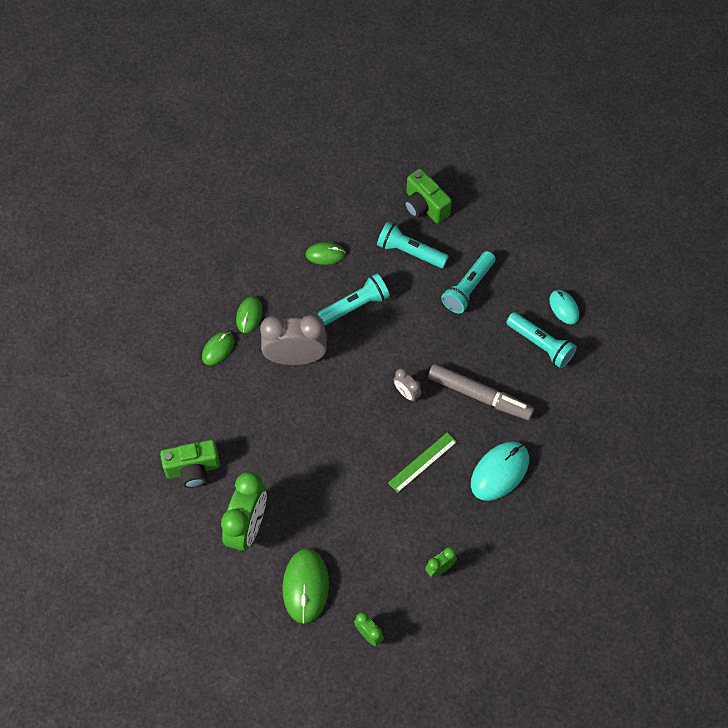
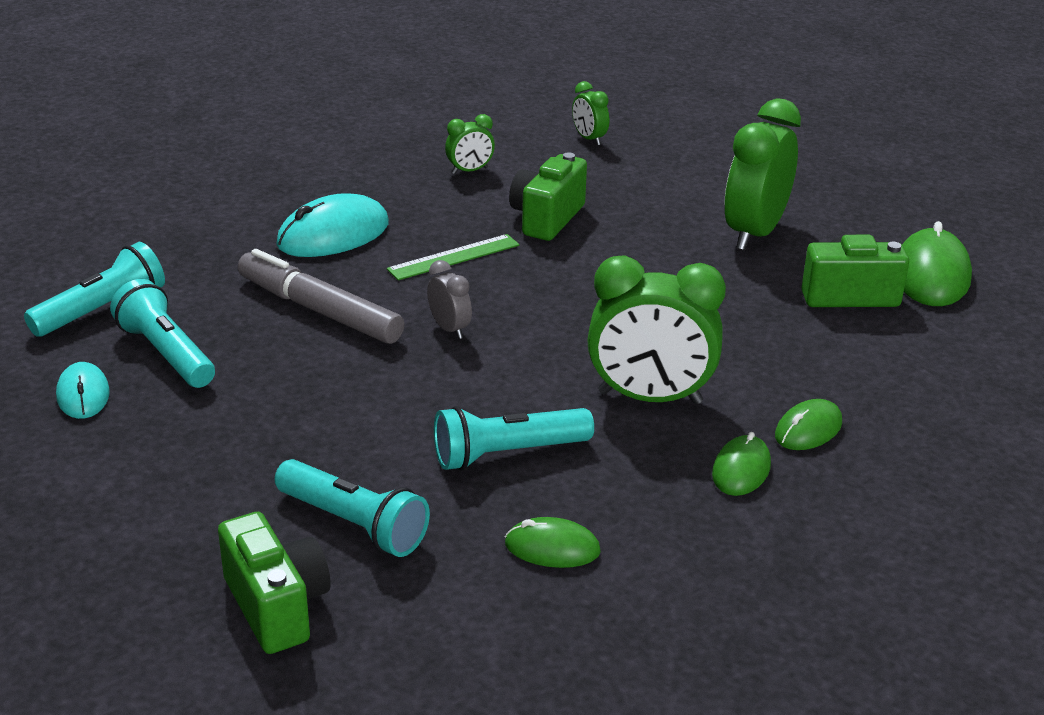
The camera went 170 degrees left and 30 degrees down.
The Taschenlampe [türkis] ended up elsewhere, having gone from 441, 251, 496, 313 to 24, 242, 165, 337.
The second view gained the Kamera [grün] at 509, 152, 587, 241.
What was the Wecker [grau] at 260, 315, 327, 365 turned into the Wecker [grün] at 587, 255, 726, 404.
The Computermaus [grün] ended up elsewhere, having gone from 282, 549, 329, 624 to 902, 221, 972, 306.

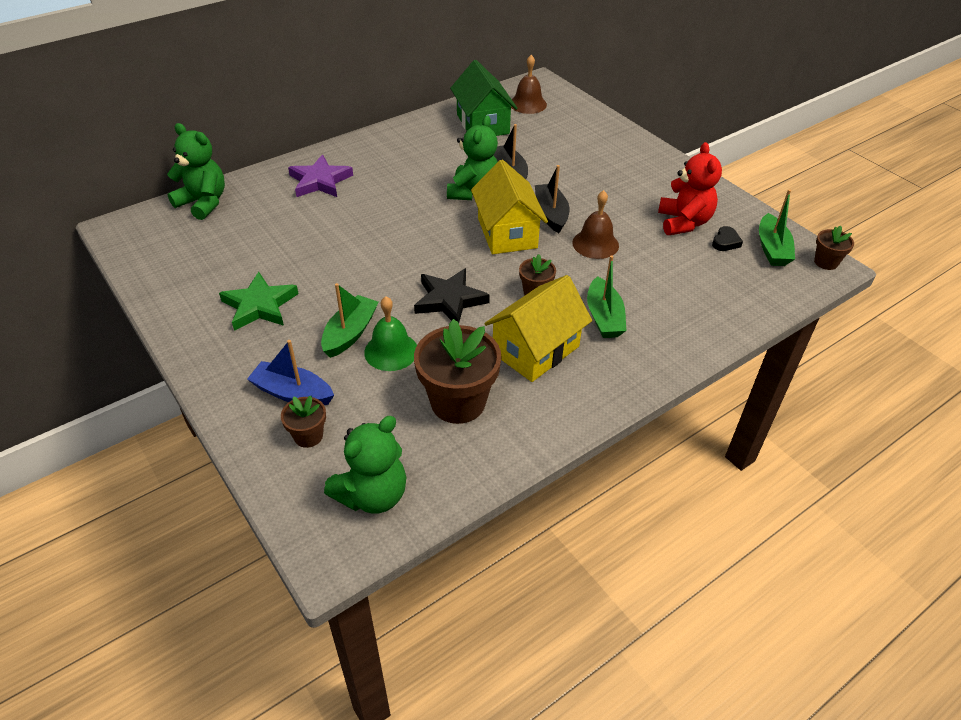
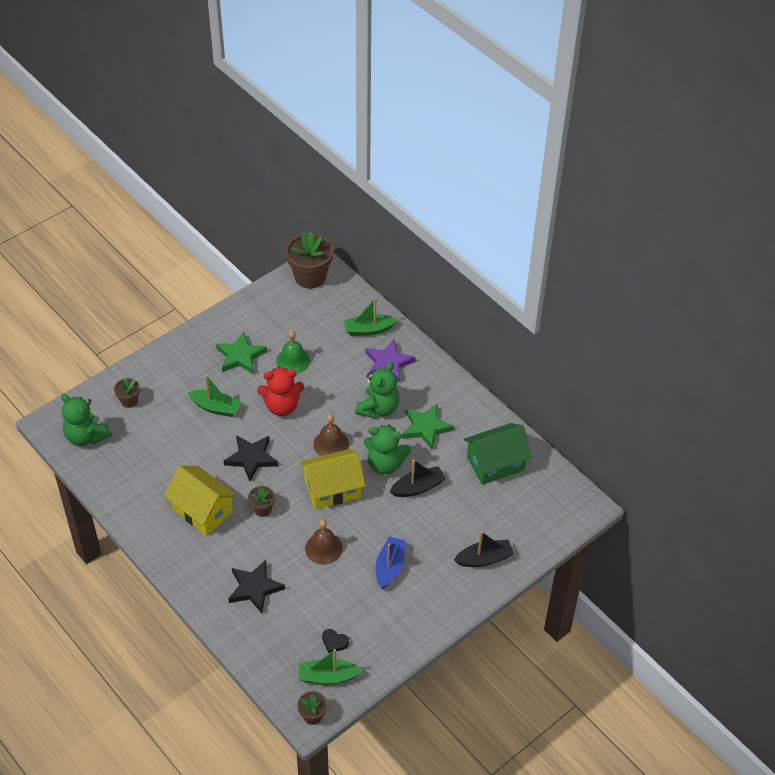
The camera went 85 degrees right and 5 degrees up.
The second view gained the Stern [schwarz] at 228, 560, 285, 613.
The Teddybär [rot] ended up elsewhere, having gone from 658, 142, 722, 235 to 257, 367, 304, 416.
The Glocke [grün] ended up elsewhere, having gone from 364, 296, 417, 371 to 276, 330, 310, 374.
The Blumentopf [braun] ended up elsewhere, having gone from 414, 319, 502, 424 to 285, 232, 333, 289.
The Glocke [braun] ended up elsewhere, having gone from 511, 55, 547, 114 to 313, 414, 349, 456.
The Boot [grün] ended up elsewhere, having gone from 587, 255, 627, 338 to 344, 298, 398, 336.
The Teddybär [grün] ended up elsewhere, having gone from 167, 123, 225, 220 to 355, 362, 400, 418.
The Boot [blau] ended up elsewhere, having gone from 247, 340, 334, 405 to 375, 536, 406, 589.
The second view gained the Stern [grün] at 402, 404, 454, 449.
The Boot [schwarz] ended up elsewhere, having gone from 535, 165, 569, 233 to 454, 531, 514, 567.

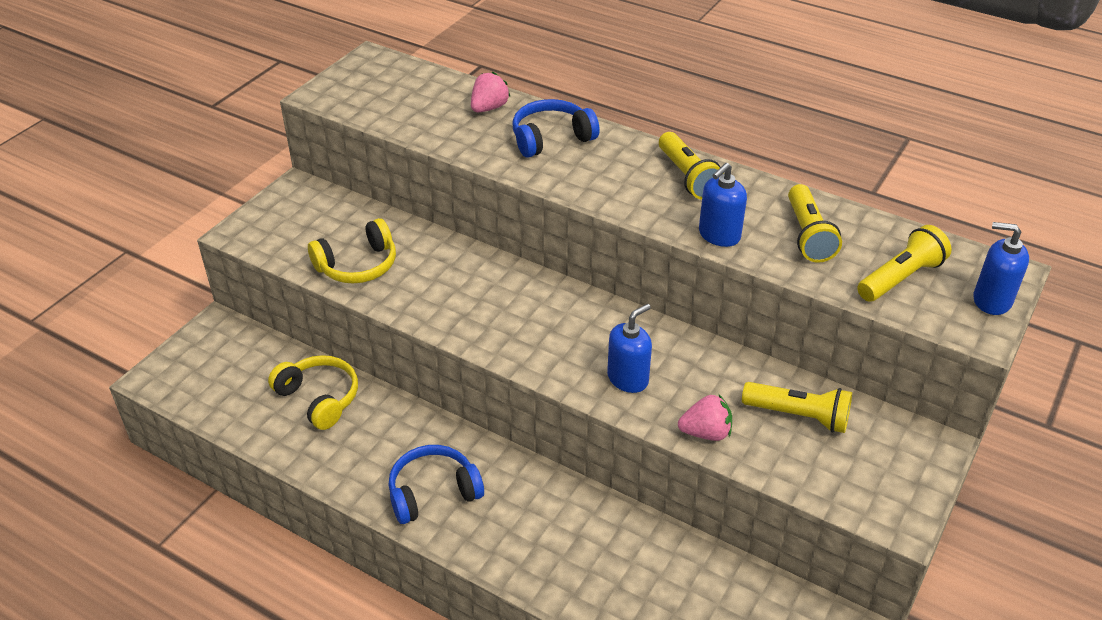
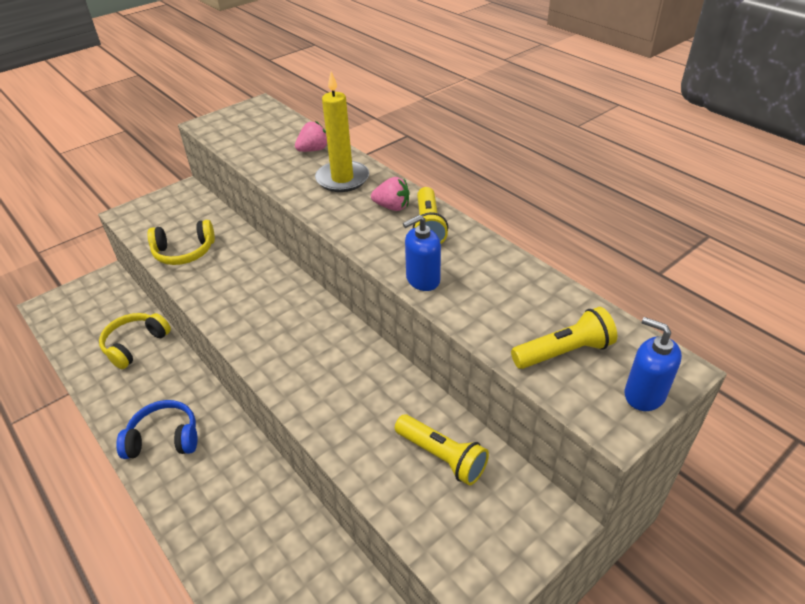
The camera went 20 degrees right and 0 degrees up.
The Kopfhörer [gelb] at 268, 355, 358, 430 ended up facing another way, 120 degrees counterclockwise from before.
Where the Kopfhörer [blau] stood at 513, 99, 600, 158, the Kerze [gelb] came to stand at 315, 72, 369, 192.
The Erdbeere [rosa] ended up elsewhere, having gone from 678, 395, 732, 441 to 371, 177, 409, 211.
The second view lost the Seifenspender [blau] at 607, 304, 652, 393.
The second view lost the Taschenlampe [gelb] at 788, 184, 842, 263.

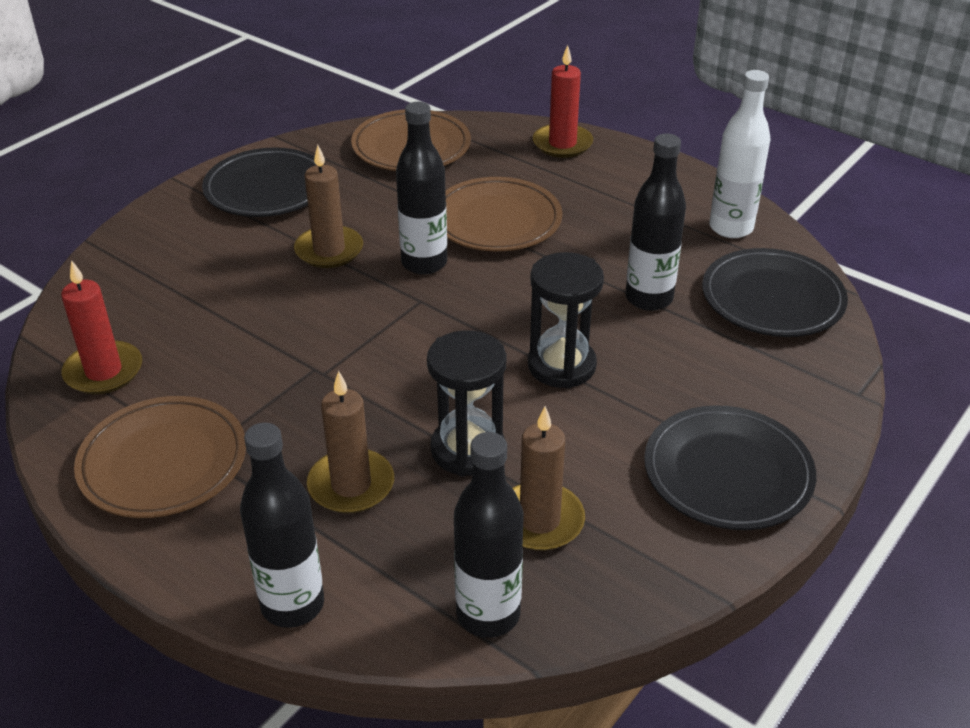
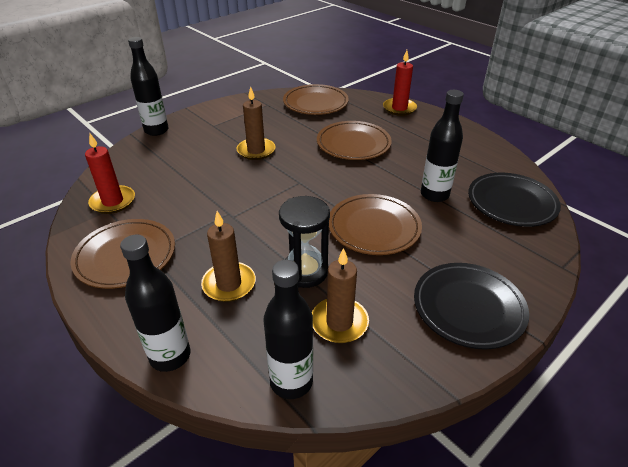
The camera went 10 degrees right and 0 degrees up.
The Flasche [schwarz] ended up elsewhere, having gone from 396, 102, 447, 274 to 128, 37, 169, 136.
Where the Sanduhr [schwarz] stood at 528, 252, 604, 389, the Teller [braun] came to stand at 329, 194, 422, 255.
The second view lost the Teller [schwarz] at 202, 148, 325, 217.
The second view lost the Flasche [weiß] at 709, 70, 770, 238.

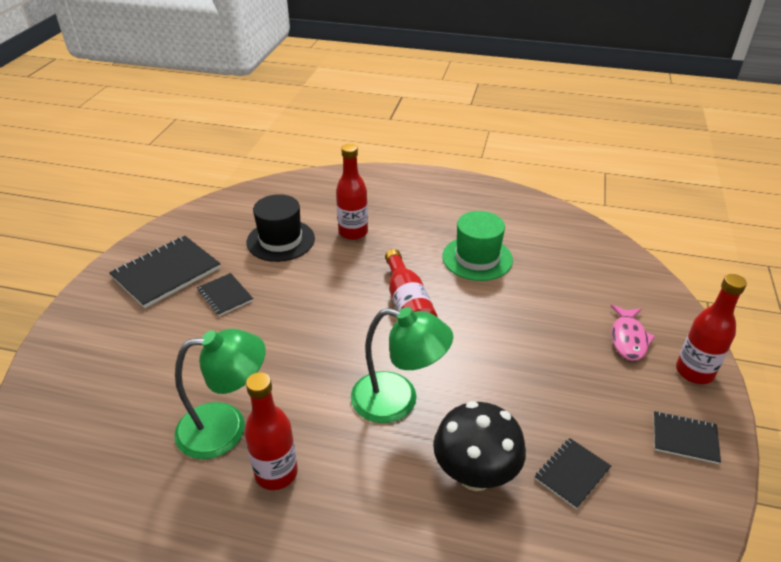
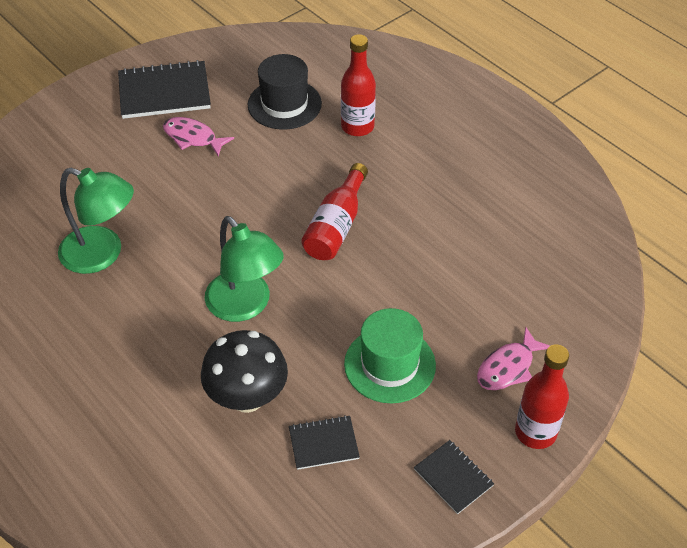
The camera went 35 degrees right and 10 degrees up.
Where the Notizbuch [schwarz] stood at 197, 273, 253, 316, the Fisch [rosa] came to stand at 163, 117, 234, 157.
The Hut [grün] ended up elsewhere, having gone from 442, 211, 513, 281 to 344, 308, 436, 403.
The second view lost the Flasche [rot] at 244, 372, 298, 490.

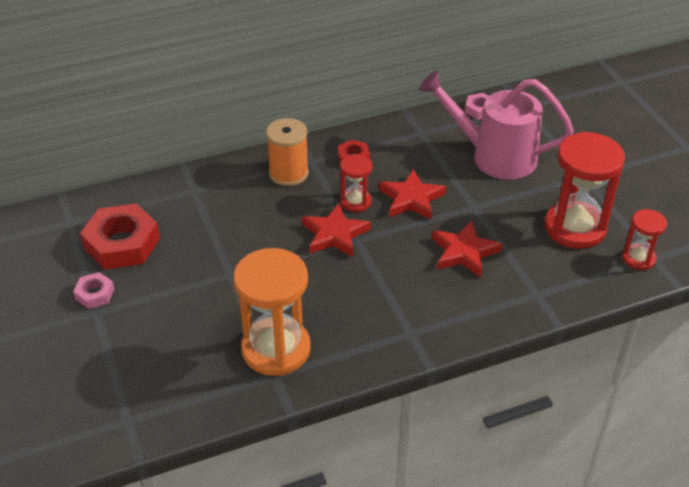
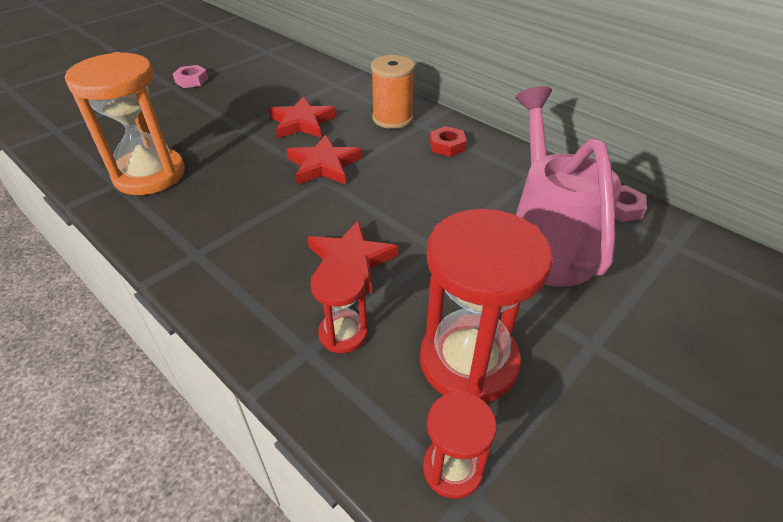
The camera went 65 degrees right and 0 degrees up.
The Stern [rot] ended up elsewhere, having gone from 379, 169, 446, 220 to 268, 96, 337, 138.
The Sanduhr [rot] ended up elsewhere, having gone from 340, 154, 373, 212 to 310, 262, 368, 353.
The second view lost the Sechskantmutter [rot] at 80, 204, 160, 270.

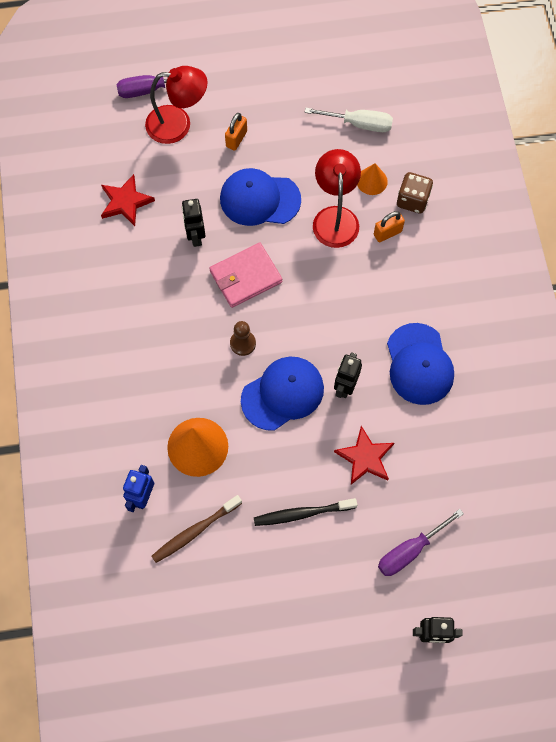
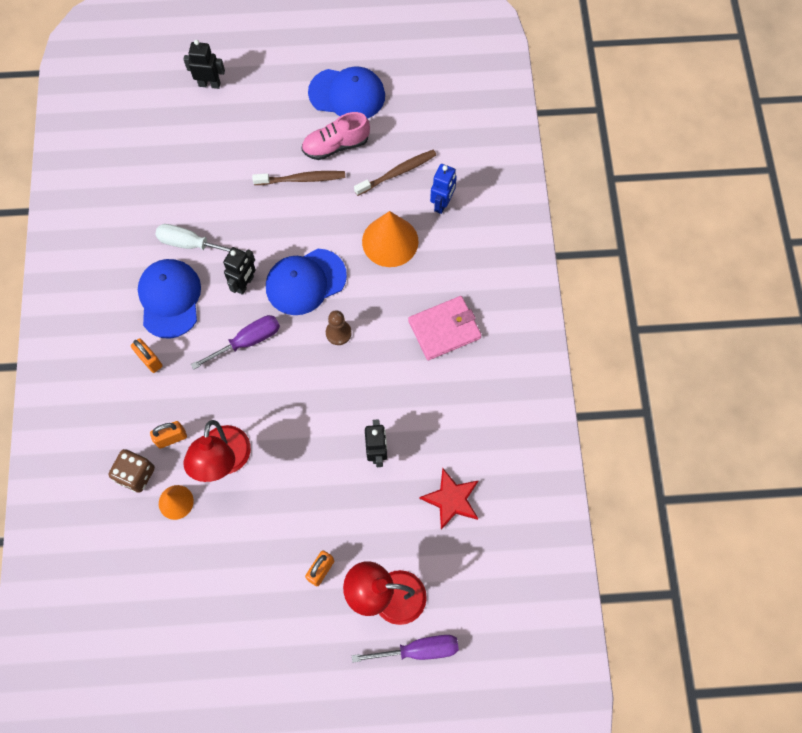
The camera went 175 degrees left and 0 degrees up.
The second view gained the Vorhängeschloss [orange] at 131, 338, 162, 373.
The Schraubenzieher [weiß] ended up elsewhere, having gone from 305, 108, 393, 132 to 155, 224, 246, 252.
The Schraubenzieher [lila] ended up elsewhere, having gone from 378, 509, 464, 576 to 191, 315, 280, 370.
What was the Zahnbürste [schwarz] at 254, 498, 357, 526 turned into the Zahnbürste [braun] at 252, 171, 345, 185.
The second view gained the Schuh [rosa] at 302, 112, 370, 160.
The Kappe [blau] ended up elsewhere, having gone from 220, 168, 301, 226 to 308, 66, 385, 119.
The Geldbörse [rosa] ended up elsewhere, having gone from 209, 242, 282, 308 to 408, 296, 482, 360.
The second view lost the Stern [rot] at 334, 426, 394, 485.

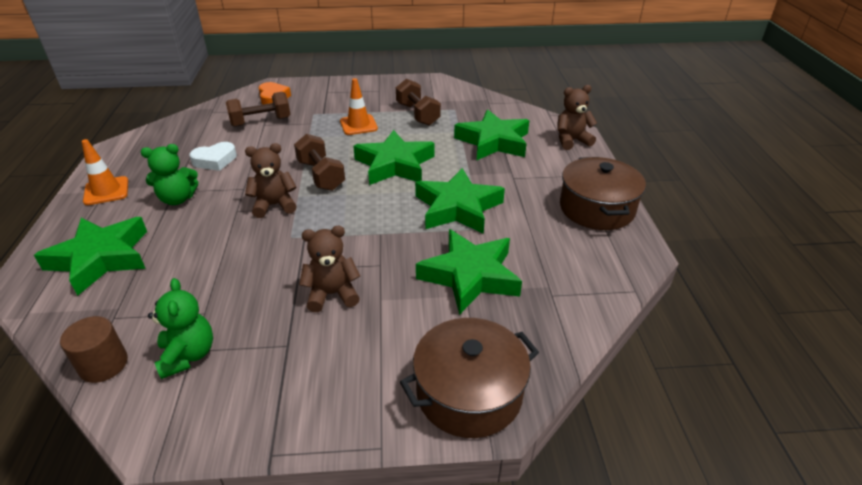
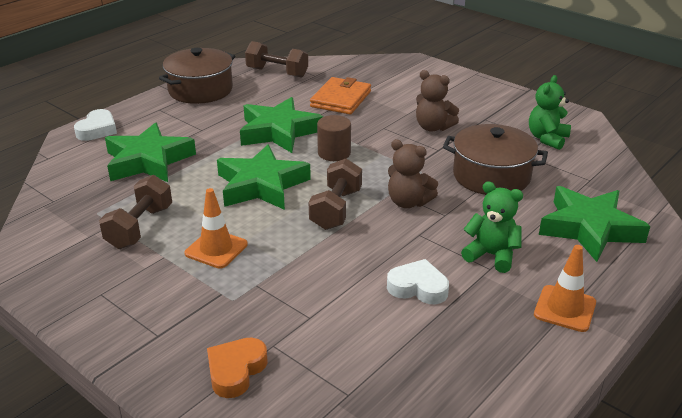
The camera went 135 degrees left and 5 degrees down.
Where the Teddybär [braun] stood at 557, 85, 597, 150, the Herz [weiß] came to stand at 74, 109, 117, 141.
The Hantel [braun] ended up elsewhere, having gone from 226, 92, 291, 127 to 245, 41, 308, 78.
Where the Stern [grün] stood at 416, 229, 522, 315, the Geldbörse [orange] came to stand at 310, 77, 371, 114.
The Vollzylinder [braun] ended up elsewhere, having gone from 60, 316, 128, 383 to 317, 115, 351, 161.
The Kochtopf [braun] ended up elsewhere, having gone from 400, 318, 539, 438 to 443, 124, 548, 195.

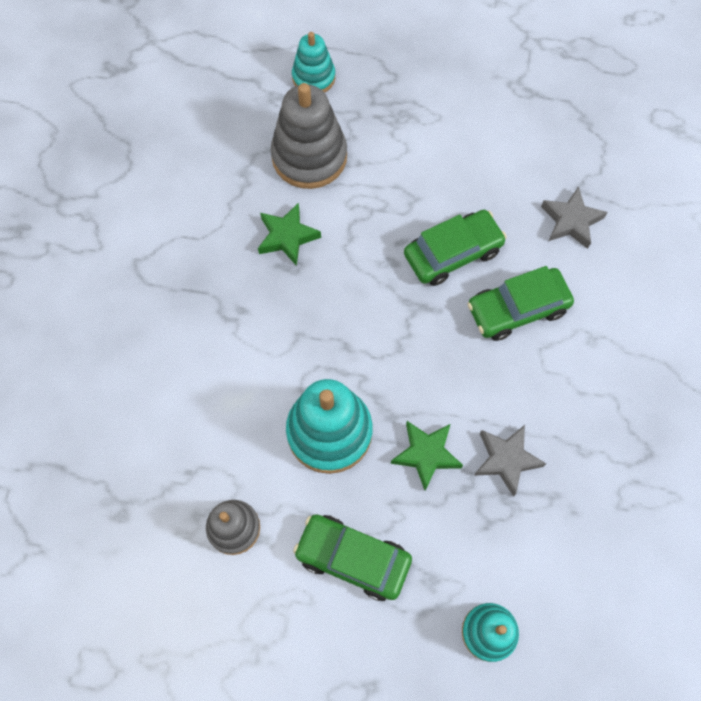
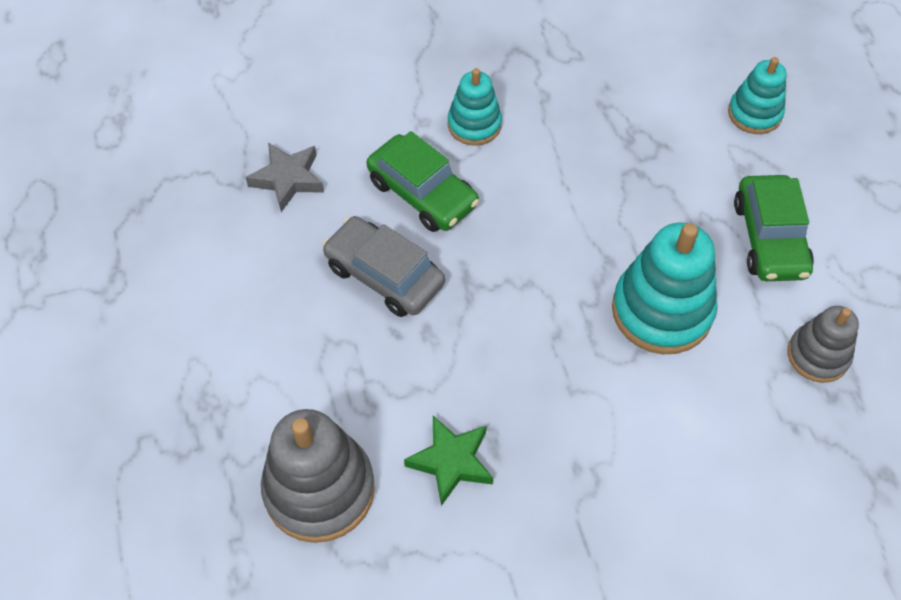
The camera went 115 degrees left and 10 degrees down.
What was the Auto [grün] at 404, 210, 507, 286 turned into the Auto [grau] at 322, 216, 445, 317.
The Stapelspielzeug [türkis] ended up elsewhere, having gone from 292, 32, 335, 93 to 448, 68, 502, 146.
The second view lost the Stern [grün] at 391, 421, 463, 491.
The second view lost the Stern [grau] at 474, 425, 546, 497.

